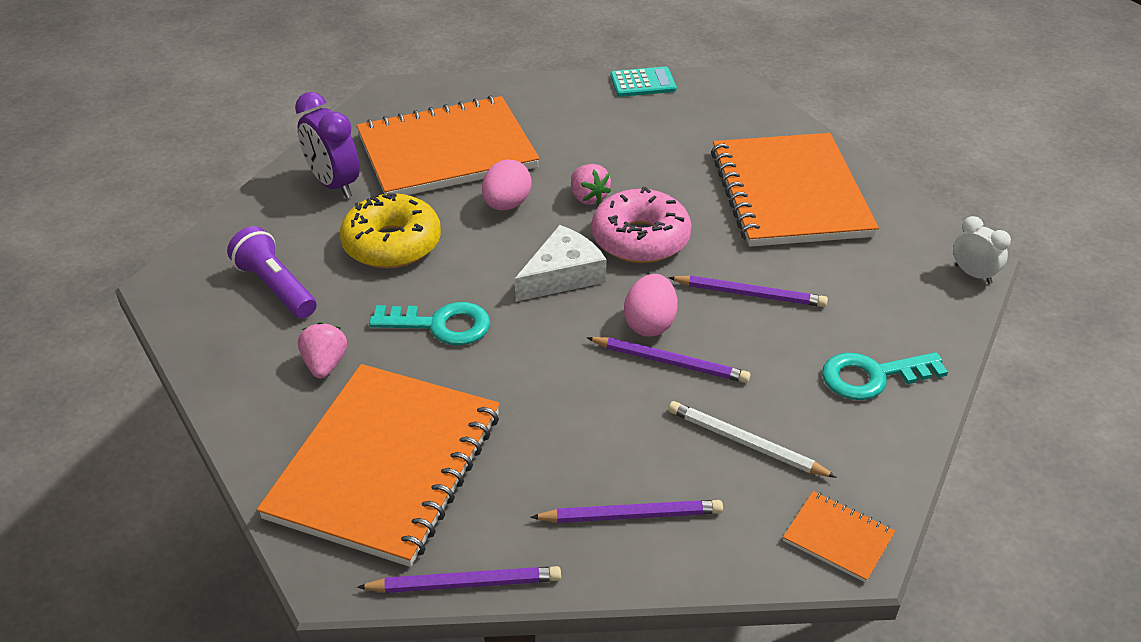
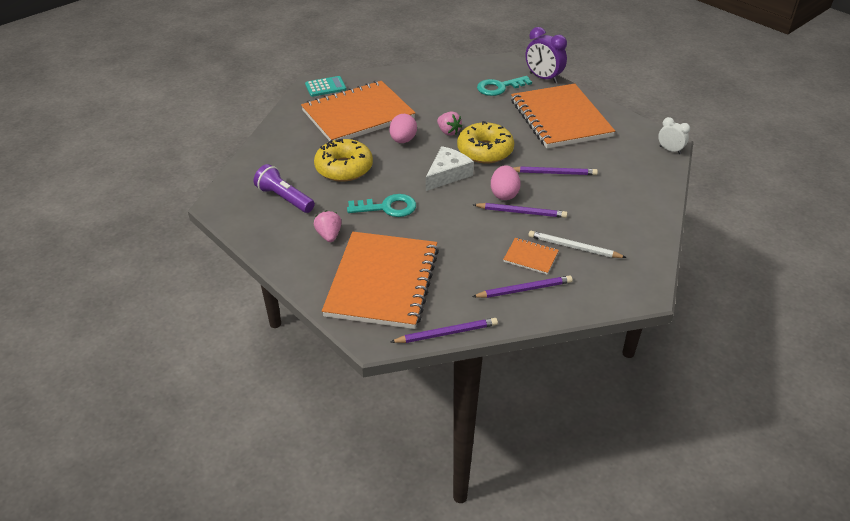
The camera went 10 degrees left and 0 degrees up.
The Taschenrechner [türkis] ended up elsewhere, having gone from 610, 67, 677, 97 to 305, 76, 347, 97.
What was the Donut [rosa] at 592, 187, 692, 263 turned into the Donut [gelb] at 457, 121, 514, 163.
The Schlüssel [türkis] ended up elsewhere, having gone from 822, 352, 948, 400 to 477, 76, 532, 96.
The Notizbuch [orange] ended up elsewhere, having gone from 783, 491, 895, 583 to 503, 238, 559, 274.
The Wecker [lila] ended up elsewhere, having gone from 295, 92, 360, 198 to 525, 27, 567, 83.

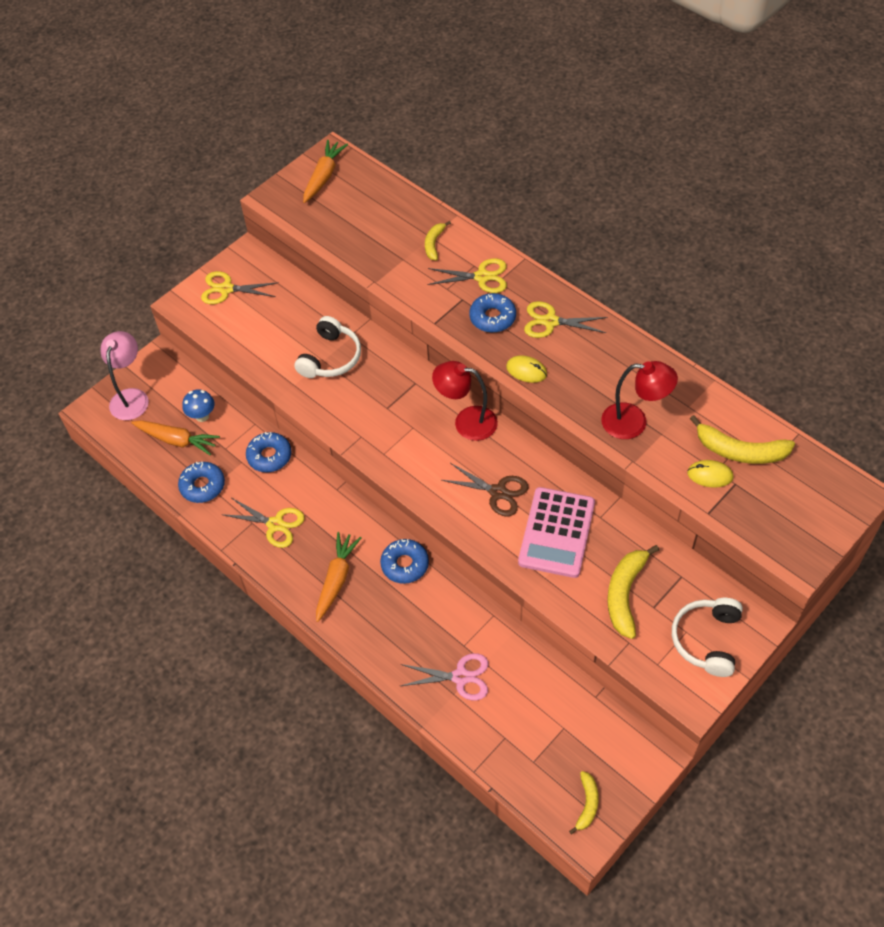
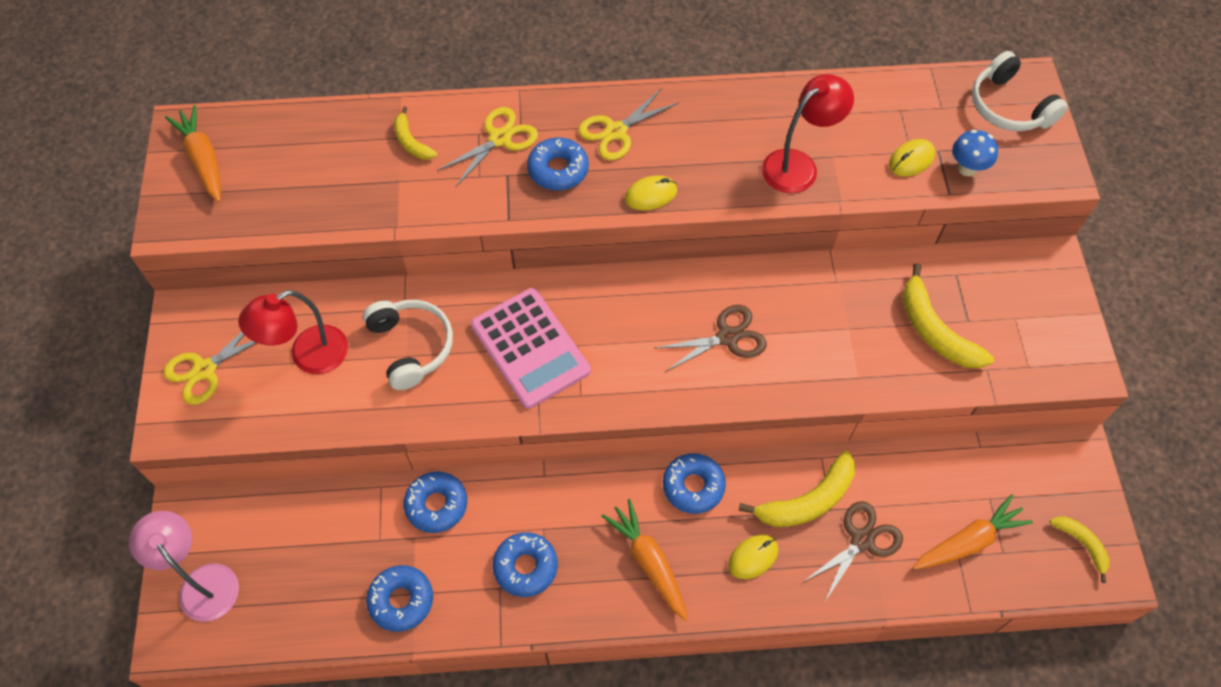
The camera went 50 degrees left and 5 degrees up.
The Lampe [rot] ended up elsewhere, having gone from 432, 361, 498, 441 to 238, 290, 348, 374.
The Taschenrechner [rosa] ended up elsewhere, having gone from 518, 487, 595, 578 to 471, 288, 591, 409.
Where the Schere [gelb] stood at 221, 498, 305, 548, the Donut [blau] came to stand at 493, 532, 558, 597.
The second view gained the Computermaus [gelb] at 728, 535, 778, 579.
The Banane [gelb] ended up elsewhere, having gone from 690, 415, 795, 464 to 739, 451, 855, 527.
What was the Schere [rosa] at 401, 653, 489, 700 turned into the Schere [braun] at 803, 501, 903, 603.
The Karotte [orange] ended up elsewhere, having gone from 131, 420, 220, 455 to 913, 495, 1033, 569.
The Pilz [blau] ended up elsewhere, having gone from 182, 389, 215, 422 to 952, 130, 998, 176.
The Kopfhörer [weiß] ended up elsewhere, having gone from 672, 598, 743, 677 to 972, 51, 1068, 131.

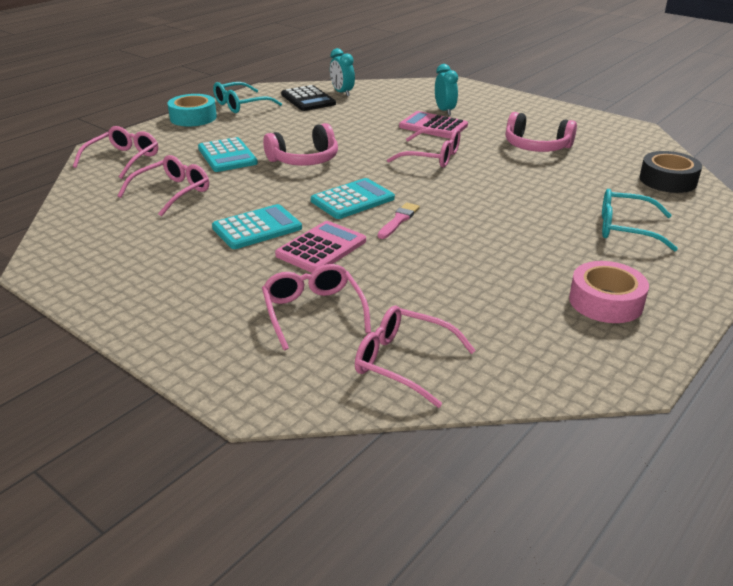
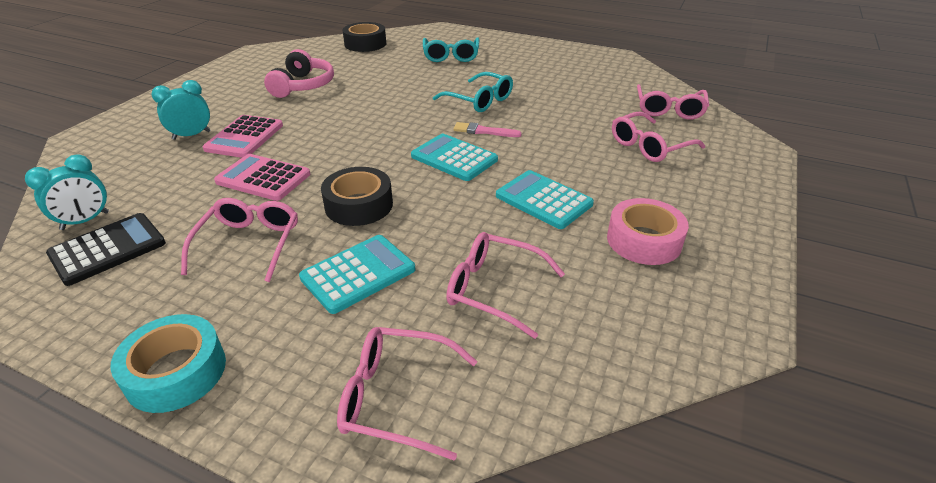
The camera went 105 degrees left and 5 degrees up.
The Brille [rosa] ended up elsewhere, having gone from 387, 128, 460, 168 to 181, 198, 298, 282.
The Taschenrechner [rosa] ended up elsewhere, having gone from 275, 221, 366, 273 to 214, 154, 310, 201.
Where the Kopfhörer [rosa] stood at 263, 123, 338, 166, the Klebeband [schwarz] came to stand at 321, 167, 393, 226.
The Brille [türkis] ended up elsewhere, having gone from 213, 82, 282, 113 to 433, 72, 513, 112.
The Klebeband [rosa] ended up elsewhere, having gone from 569, 261, 649, 323 to 607, 198, 689, 265.

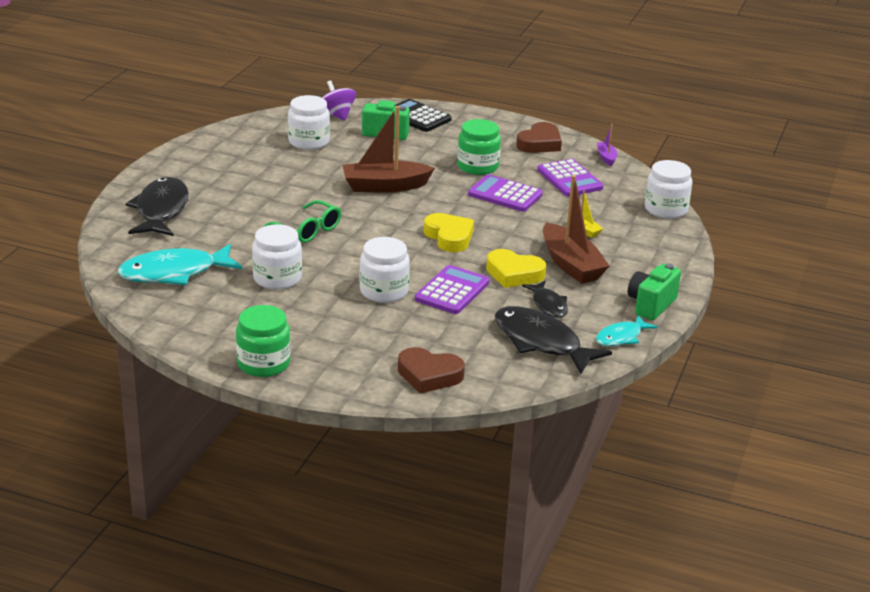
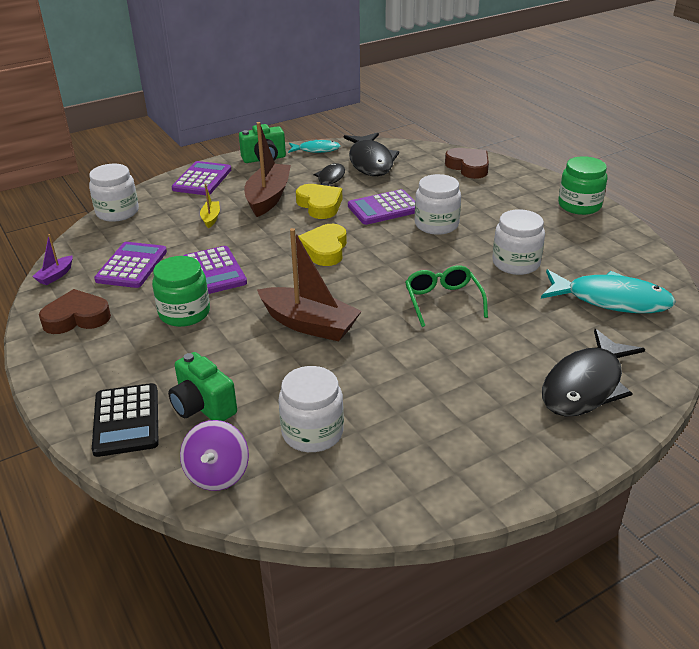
The camera went 140 degrees left and 5 degrees up.
The second view gained the Taschenrechner [lila] at 172, 161, 231, 195.

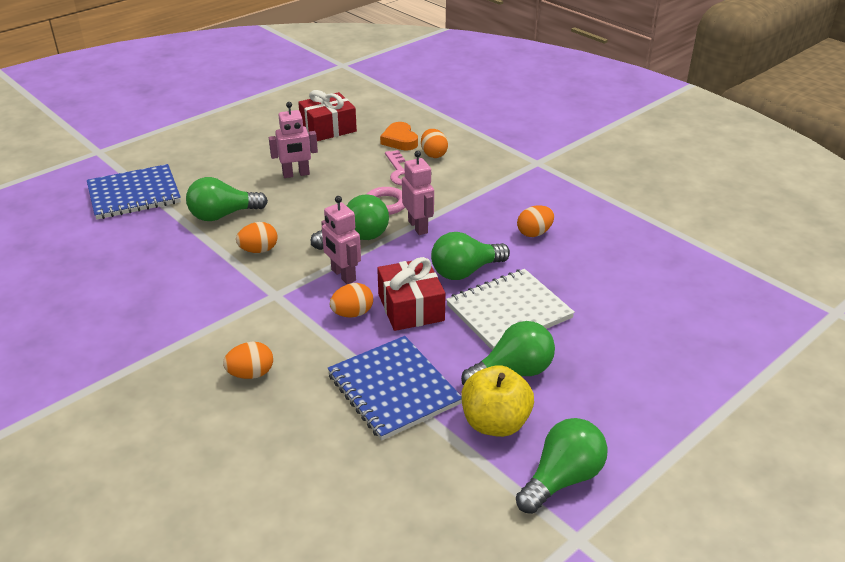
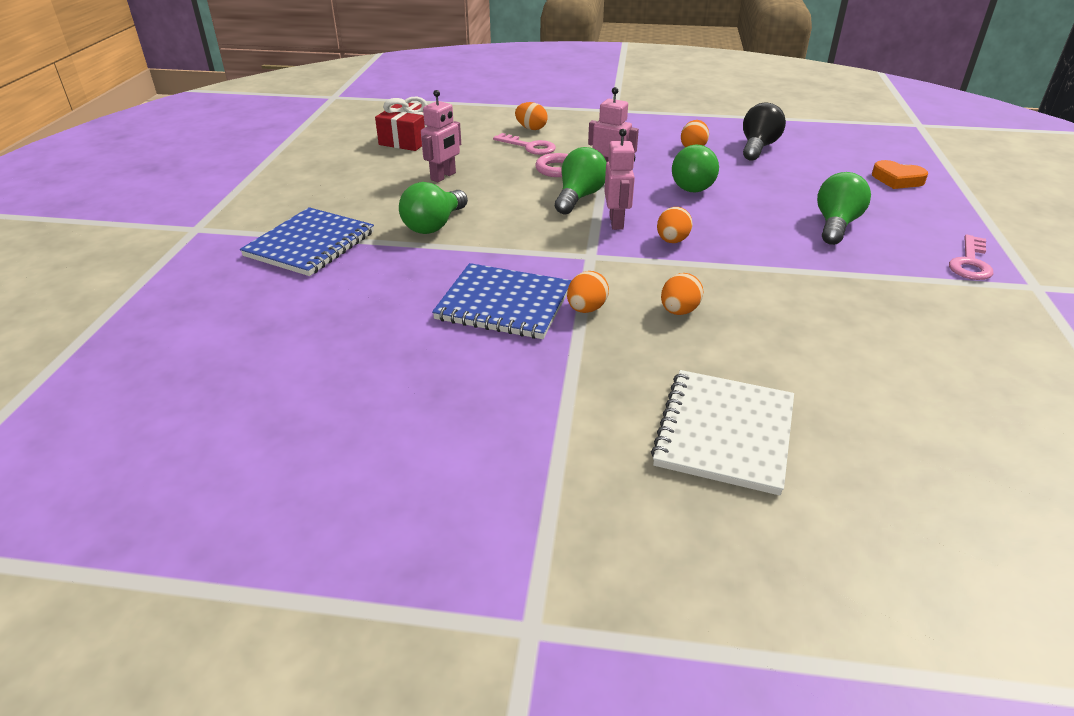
The camera went 40 degrees left and 0 degrees up.
The Notizbuch [blau] ended up elsewhere, having gone from 328, 336, 462, 440 to 432, 263, 572, 339.
The Ei [orange] ended up elsewhere, having gone from 236, 222, 278, 253 to 567, 271, 609, 313.
The Roboter [rosa] at 321, 196, 361, 284 ended up facing another way, 105 degrees counterclockwise from before.
The Notizbuch [weiß] ended up elsewhere, having gone from 446, 269, 575, 350 to 651, 370, 794, 496.
The second view gained the Glühbirne [schwarz] at 743, 102, 786, 161.
The Herz [orange] ended up elsewhere, having gone from 380, 122, 418, 151 to 872, 160, 928, 189.
Where the Glühbirne [grün] stood at 516, 418, 608, 514, the Schlüssel [rosa] came to stand at 949, 235, 994, 280.
The second view lost the Geschenk [rot] at 377, 257, 446, 331.
The second view lost the Apfel [gelb] at 462, 365, 534, 437.

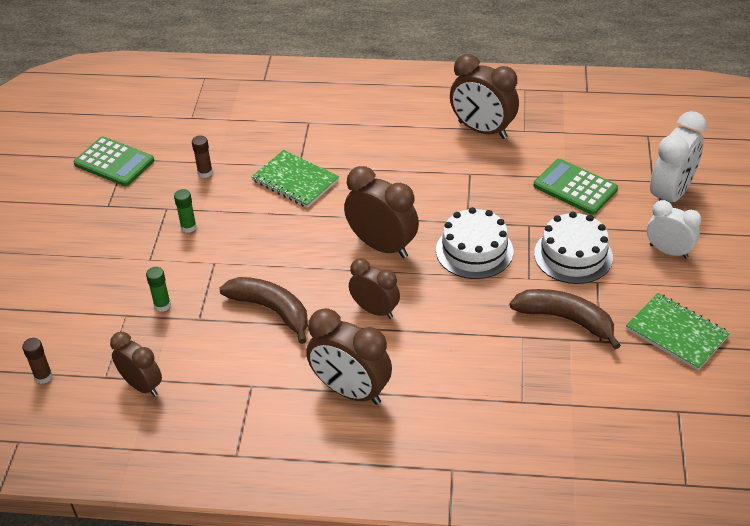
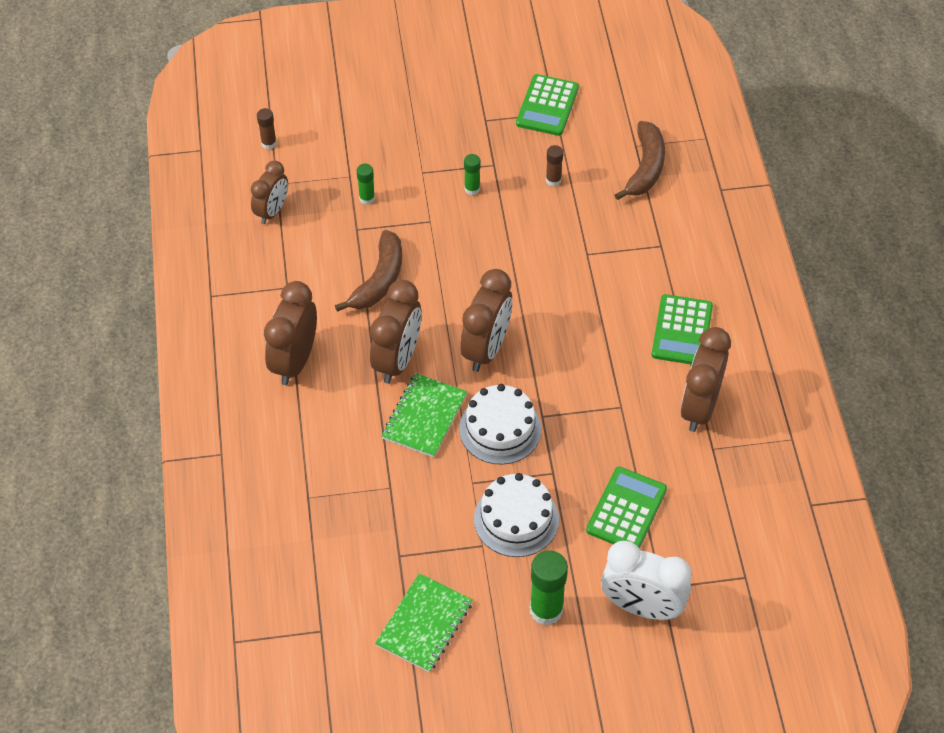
The camera went 75 degrees right and 10 degrees up.
The size of the Wecker [braun] at 349, 258, 400, 319 changed by a factor of 1.54.
The Notizbuch [grün] ended up elsewhere, having gone from 251, 150, 339, 208 to 381, 373, 467, 458.
Where the Wecker [weiß] stood at 647, 200, 702, 258, the Klebestift [grün] came to stand at 530, 550, 568, 625.
The Banane [braun] ended up elsewhere, having gone from 510, 289, 621, 349 to 615, 121, 665, 200.
The second view gained the Taschenrechner [grün] at 652, 294, 713, 365.

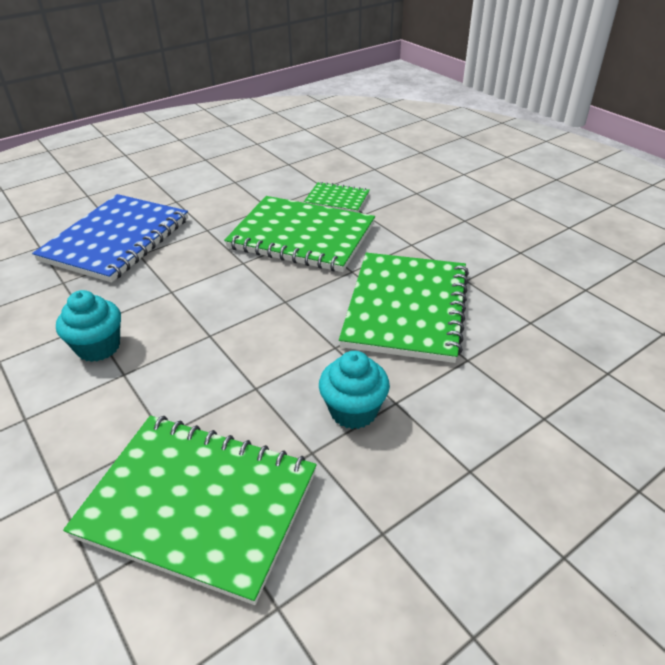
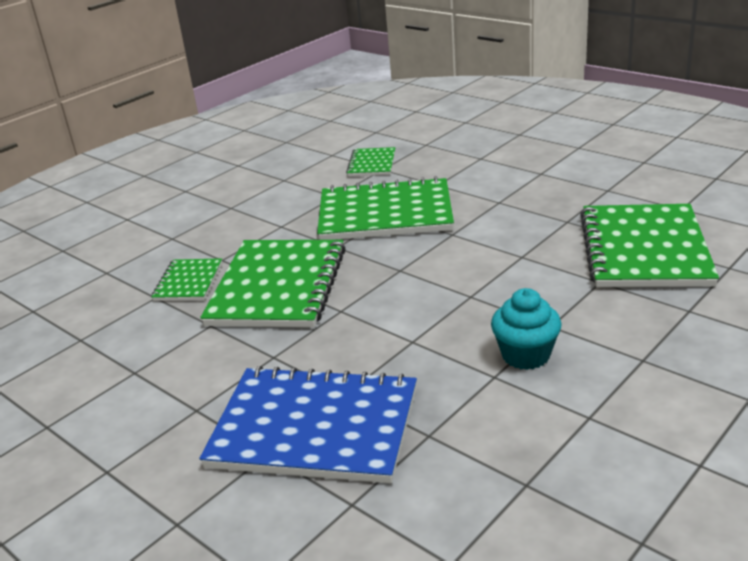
The camera went 100 degrees left and 10 degrees down.
The second view gained the Notizbuch [grün] at 346, 147, 395, 176.
The second view lost the Muffin [türkis] at 319, 351, 390, 429.

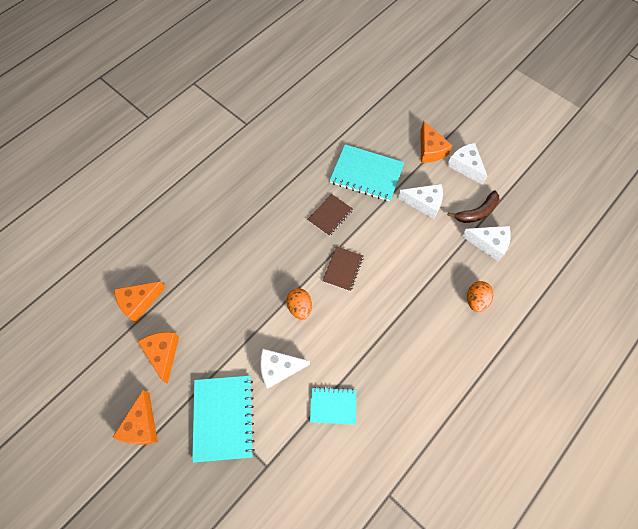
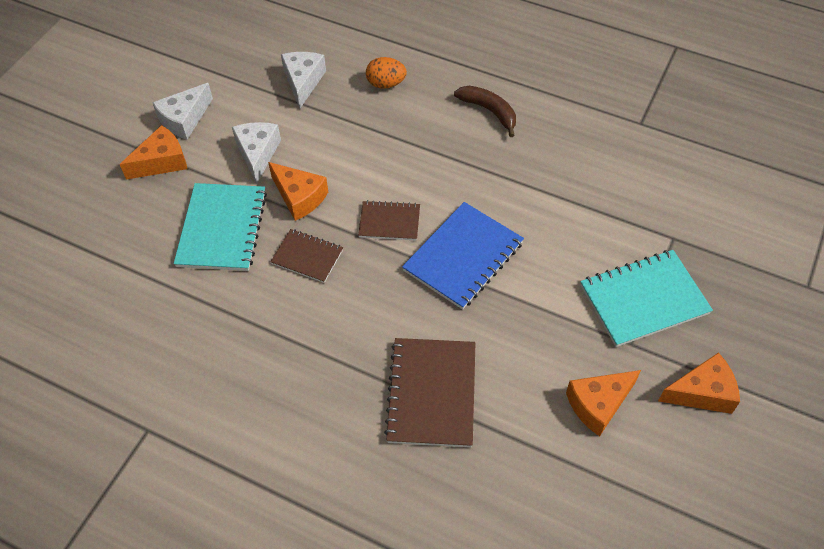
The camera went 105 degrees left and 10 degrees down.
The Käse [orange] ended up elsewhere, having gone from 114, 281, 166, 322 to 268, 162, 328, 221.
The second view gained the Notizbuch [braun] at 384, 338, 475, 447.
Where the Ei [orange] stood at 286, 288, 312, 320, the Notizbuch [blau] came to stand at 402, 202, 524, 310.
The Banane [braun] ended up elsewhere, having gone from 447, 190, 499, 223 to 454, 86, 516, 137.
The second view lost the Käse [weiß] at 260, 348, 310, 389.
The second view lost the Notizbuch [türkis] at 310, 387, 356, 424.

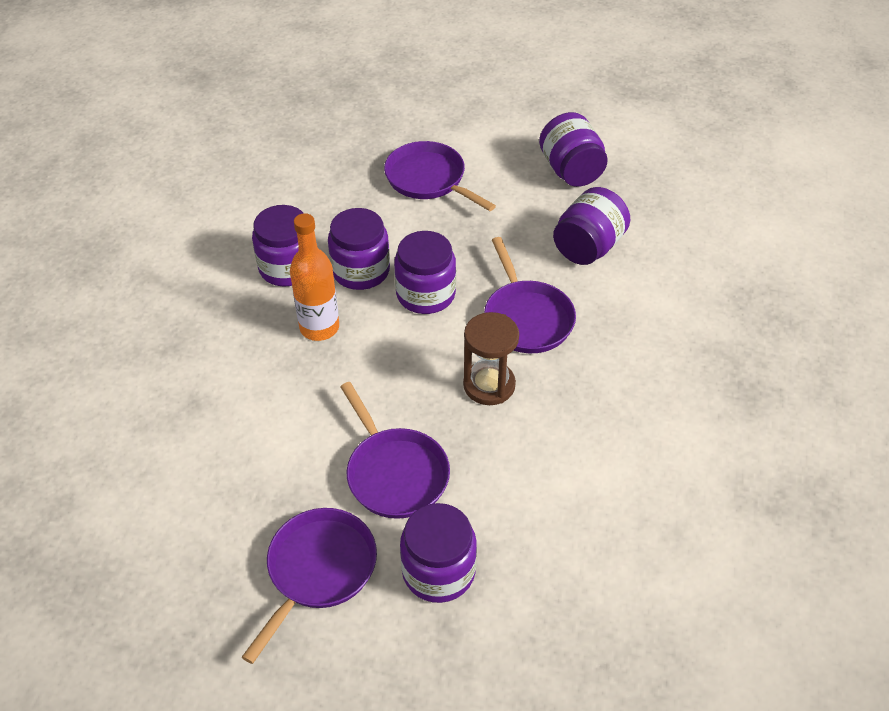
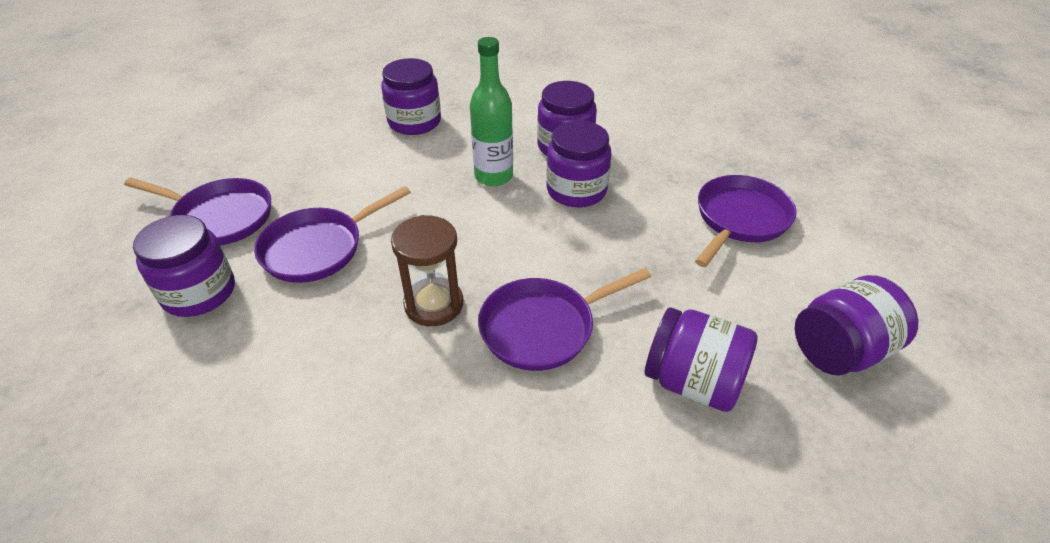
The camera went 80 degrees right and 5 degrees down.
The Einmachglas [lila] ended up elsewhere, having gone from 394, 231, 456, 314 to 381, 58, 441, 135.
What was the Flasche [orange] at 290, 213, 339, 341 turned into the Flasche [grün] at 470, 37, 513, 186.

